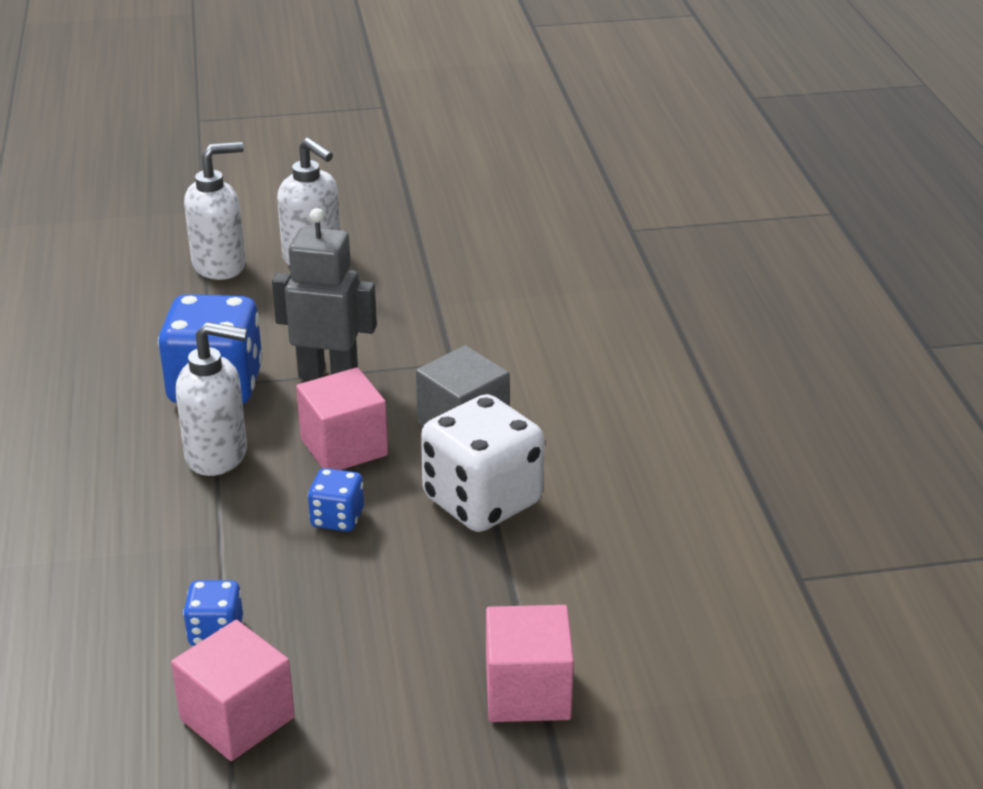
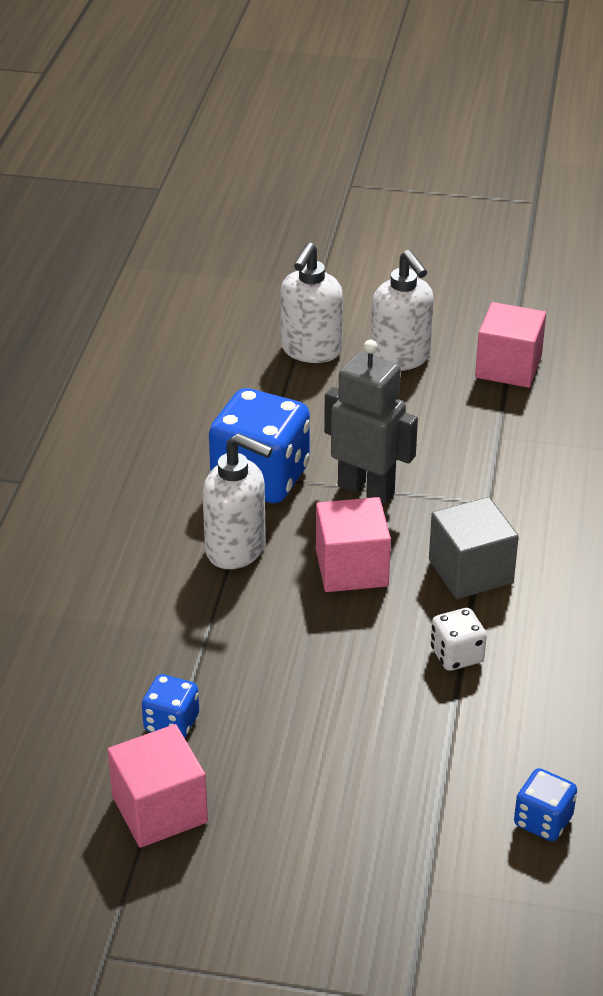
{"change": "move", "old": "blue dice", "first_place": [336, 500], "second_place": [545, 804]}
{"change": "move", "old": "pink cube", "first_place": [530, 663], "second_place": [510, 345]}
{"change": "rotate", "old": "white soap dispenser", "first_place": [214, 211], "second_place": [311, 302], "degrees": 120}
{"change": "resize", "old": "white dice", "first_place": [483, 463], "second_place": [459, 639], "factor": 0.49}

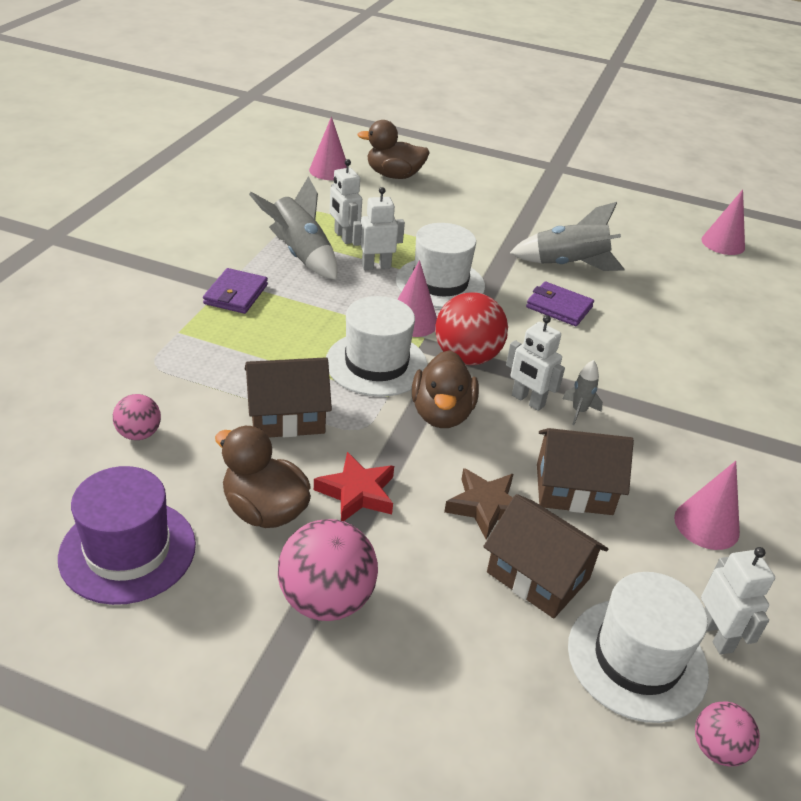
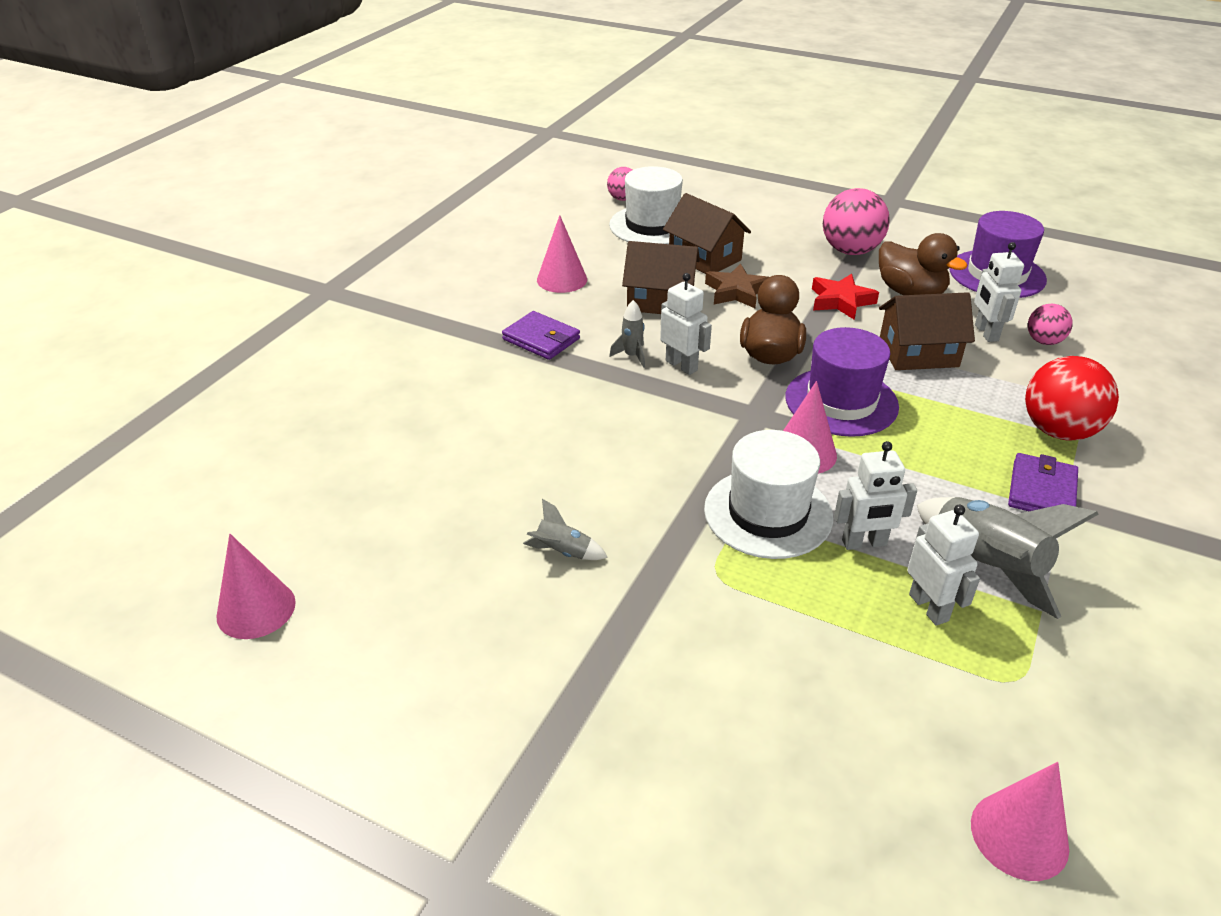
{"change": "delete", "old": "brown duck", "first_place": [393, 149]}
{"change": "move", "old": "red ball", "first_place": [471, 328], "second_place": [1072, 398]}
{"change": "move", "old": "purple wallet", "first_place": [560, 304], "second_place": [541, 335]}
{"change": "move", "old": "white robot", "first_place": [738, 601], "second_place": [999, 292]}
{"change": "recolor", "old": "white hat", "new": "purple hat", "first_place": [377, 346], "second_place": [842, 382]}
{"change": "resize", "old": "grey rocket", "first_place": [567, 236], "second_place": [565, 529], "factor": 0.49}

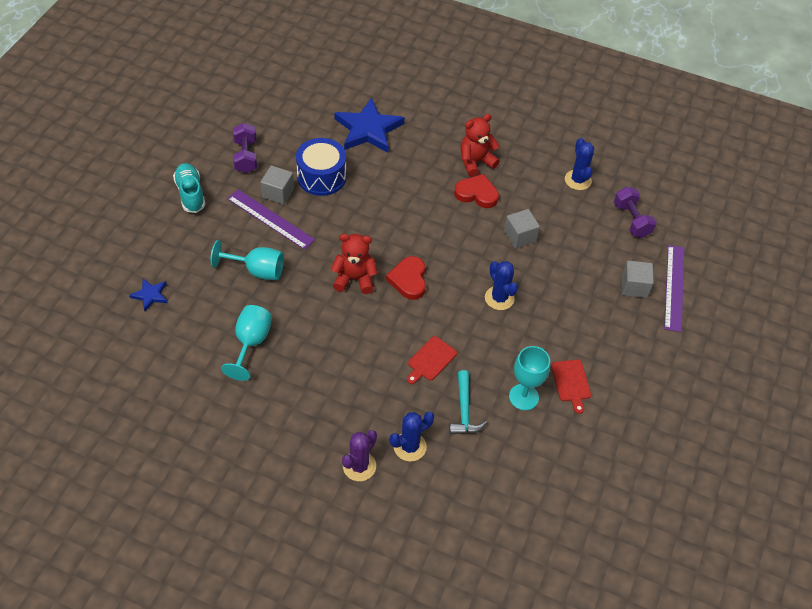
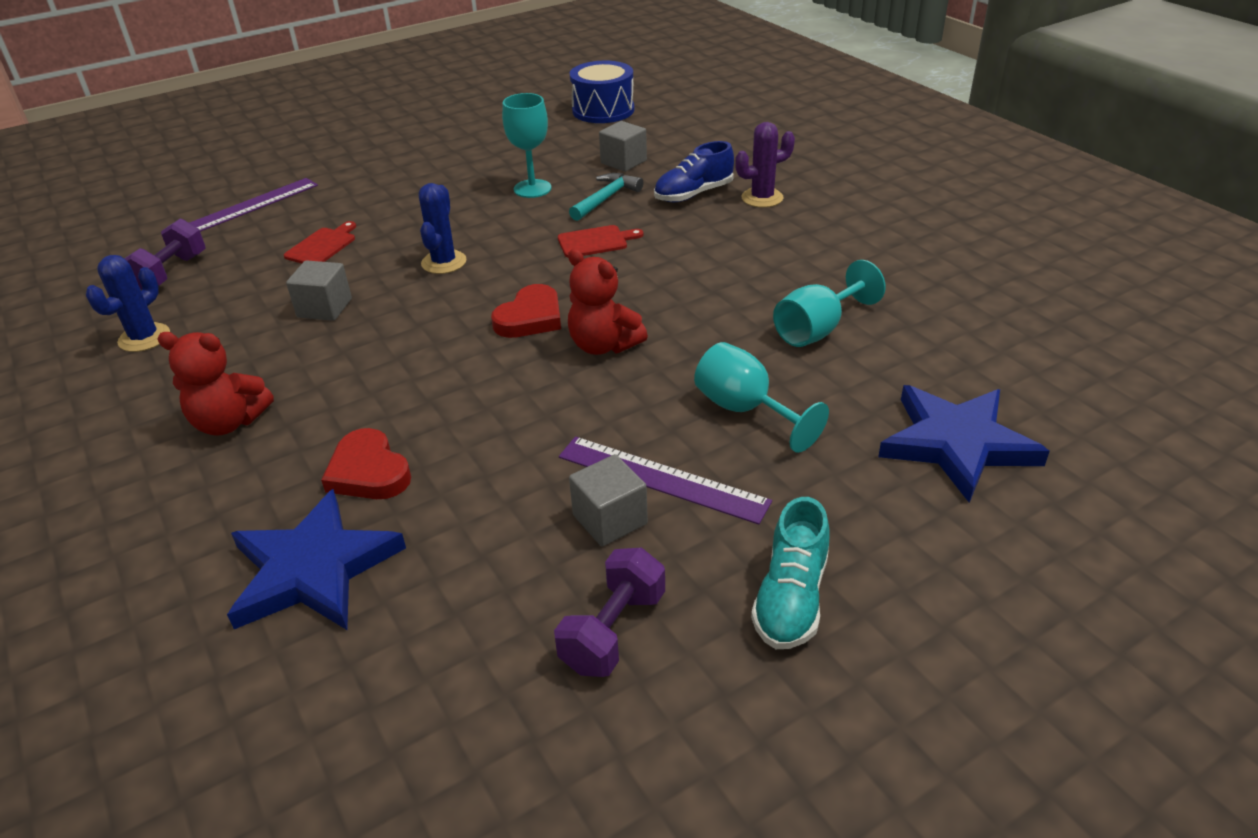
{"change": "move", "old": "blue drum", "first_place": [321, 167], "second_place": [602, 92]}
{"change": "move", "old": "red heart", "first_place": [476, 191], "second_place": [366, 463]}
{"change": "move", "old": "red cutting board", "first_place": [571, 386], "second_place": [320, 242]}
{"change": "move", "old": "grey cube", "first_place": [638, 279], "second_place": [623, 146]}
{"change": "replace", "old": "blue cactus", "new": "blue shoe", "first_place": [412, 437], "second_place": [694, 171]}
{"change": "rotate", "old": "purple ruler", "first_place": [271, 219], "second_place": [665, 481], "degrees": -45}
{"change": "resize", "old": "blue star", "first_place": [148, 295], "second_place": [964, 444], "factor": 2.08}

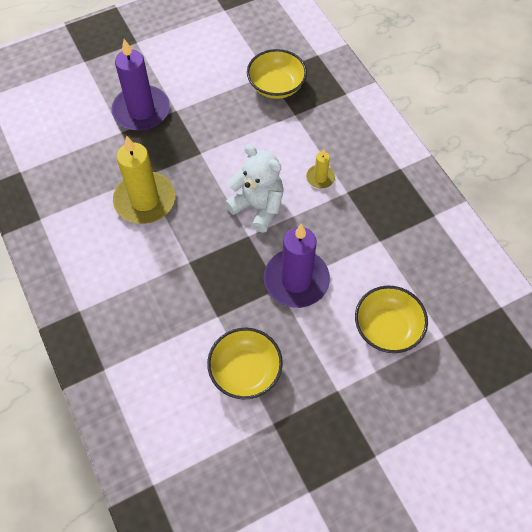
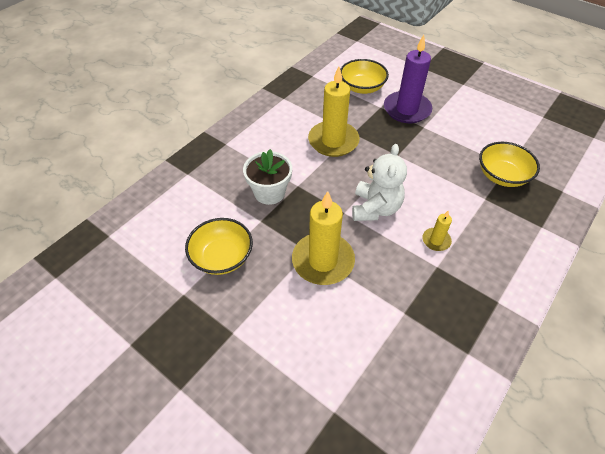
{"change": "insert", "new": "white flower pot", "second_place": [267, 177]}
{"change": "move", "old": "yellow bowl", "first_place": [391, 319], "second_place": [364, 76]}
{"change": "recolor", "old": "purple candle", "new": "yellow candle", "first_place": [297, 266], "second_place": [323, 238]}

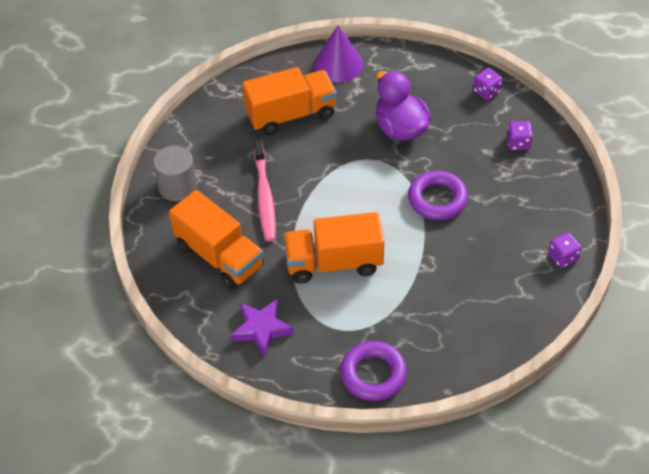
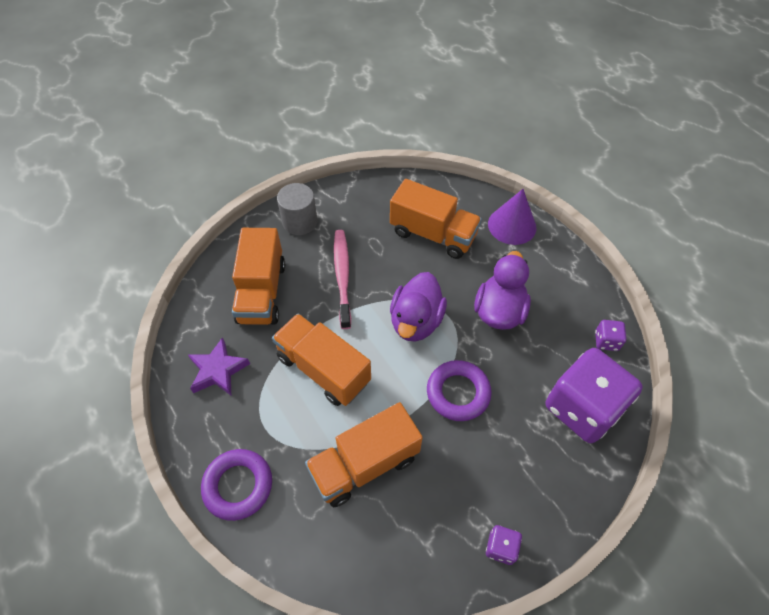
{"change": "insert", "new": "orange truck", "second_place": [364, 454]}
{"change": "insert", "new": "purple duck", "second_place": [418, 307]}
{"change": "rotate", "old": "pink toothbrush", "first_place": [265, 190], "second_place": [342, 279], "degrees": 135}
{"change": "resize", "old": "purple dice", "first_place": [520, 135], "second_place": [594, 395], "factor": 2.44}

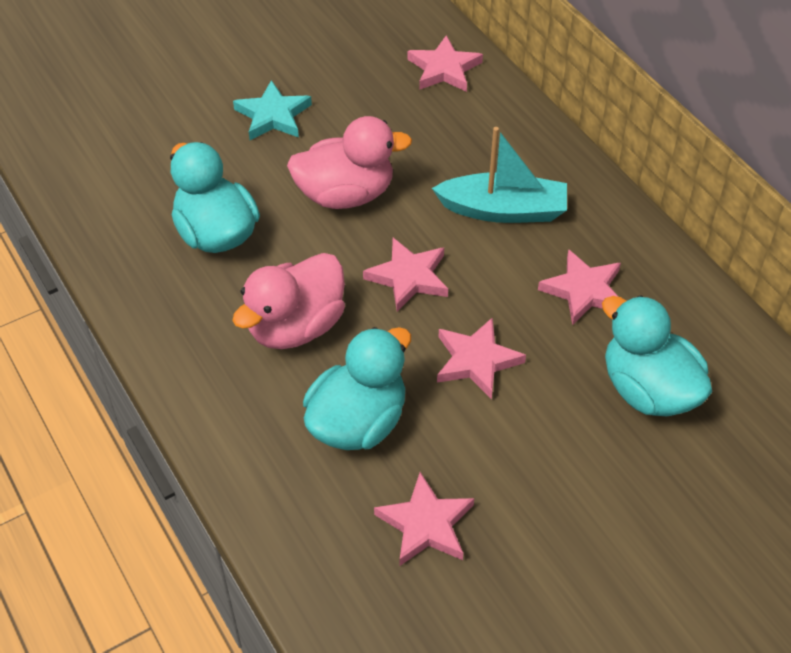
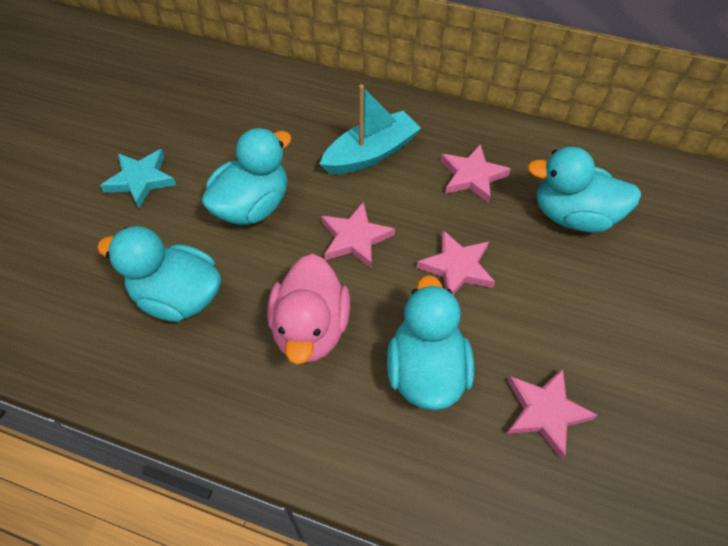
{"change": "delete", "old": "pink star", "first_place": [445, 63]}
{"change": "recolor", "old": "pink duck", "new": "turquoise duck", "first_place": [349, 162], "second_place": [246, 176]}

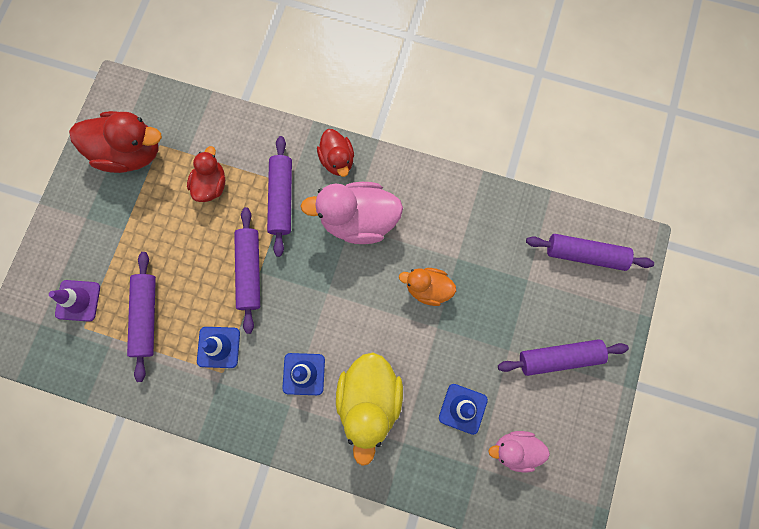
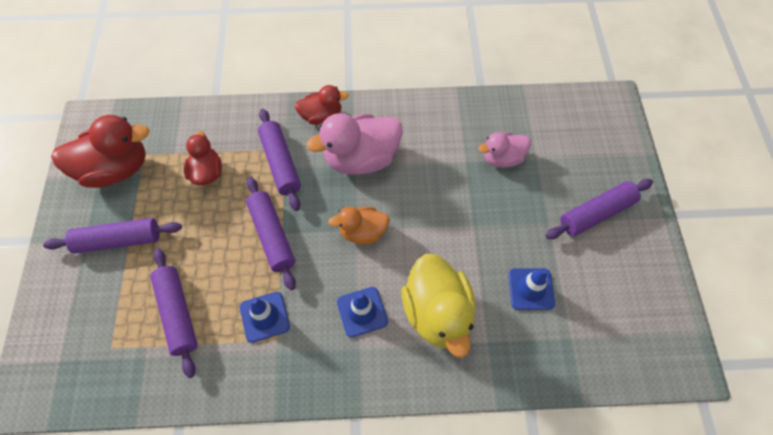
{"change": "delete", "old": "purple traffic cone", "first_place": [74, 301]}
{"change": "move", "old": "orange duck", "first_place": [427, 287], "second_place": [359, 225]}
{"change": "move", "old": "pink duck", "first_place": [519, 451], "second_place": [504, 149]}
{"change": "move", "old": "purple rolling pin", "first_place": [590, 252], "second_place": [112, 236]}
{"change": "rotate", "old": "red duck", "first_place": [335, 153], "second_place": [322, 105], "degrees": -60}

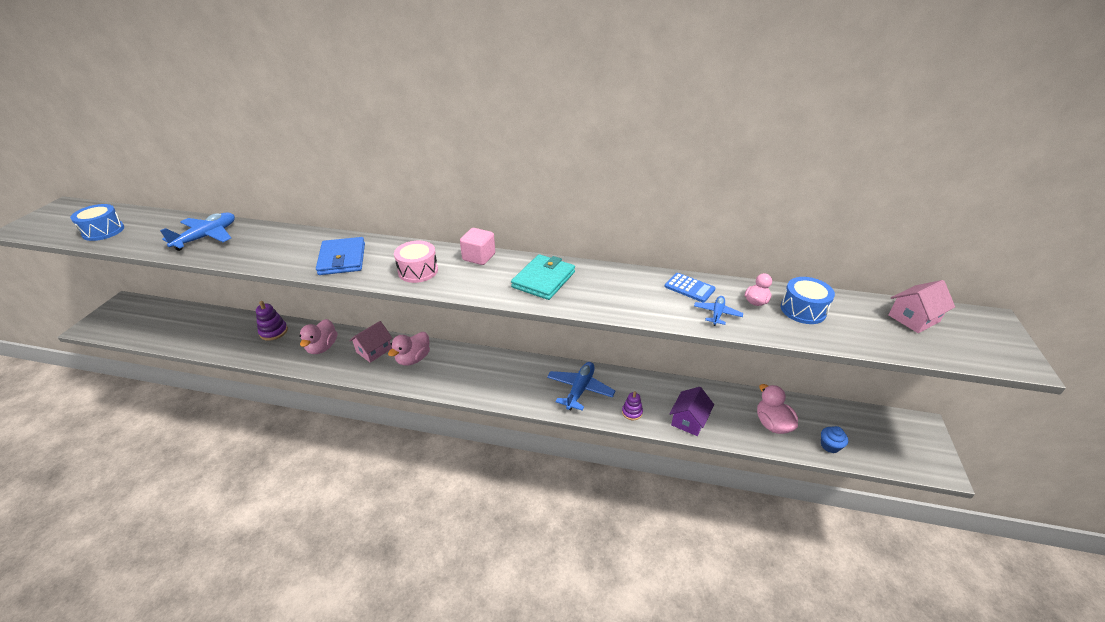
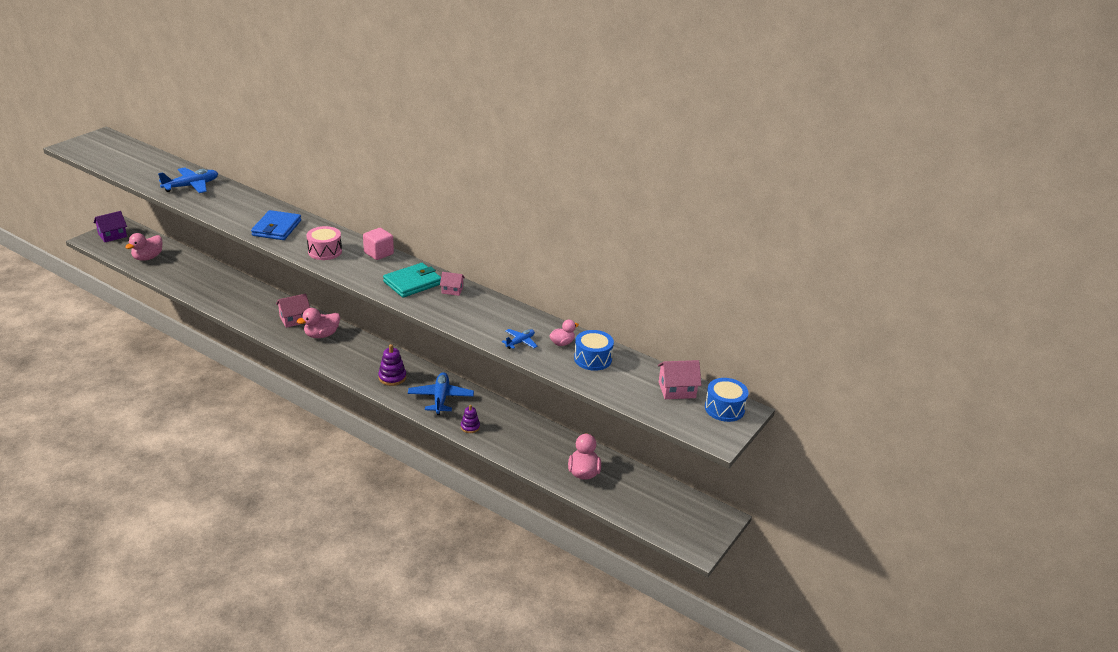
{"change": "delete", "old": "blue calculator", "first_place": [689, 287]}
{"change": "delete", "old": "blue cupcake", "first_place": [834, 439]}
{"change": "insert", "new": "pink house", "second_place": [452, 284]}
{"change": "move", "old": "blue drum", "first_place": [97, 222], "second_place": [726, 400]}
{"change": "move", "old": "purple stacking toy", "first_place": [272, 321], "second_place": [392, 365]}
{"change": "move", "old": "pink duck", "first_place": [318, 336], "second_place": [144, 247]}
{"change": "move", "old": "purple house", "first_place": [691, 411], "second_place": [110, 226]}
{"change": "rotate", "old": "blue plane", "first_place": [581, 386], "second_place": [441, 393], "degrees": -45}

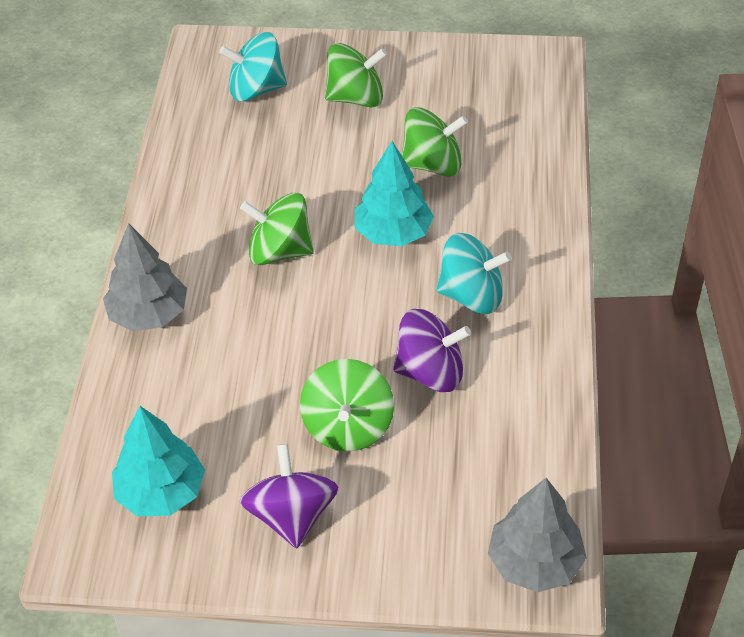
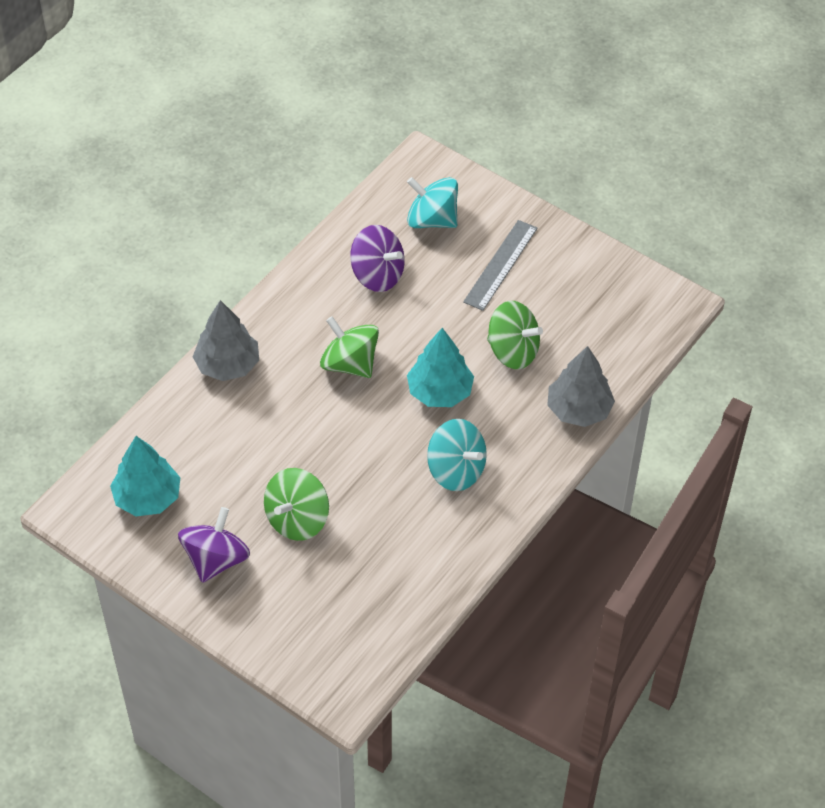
{"change": "move", "old": "purple spinning top", "first_place": [432, 350], "second_place": [377, 258]}
{"change": "move", "old": "grey tree", "first_place": [537, 535], "second_place": [581, 386]}
{"change": "replace", "old": "green spinning top", "new": "grey ruler", "first_place": [356, 75], "second_place": [500, 265]}

